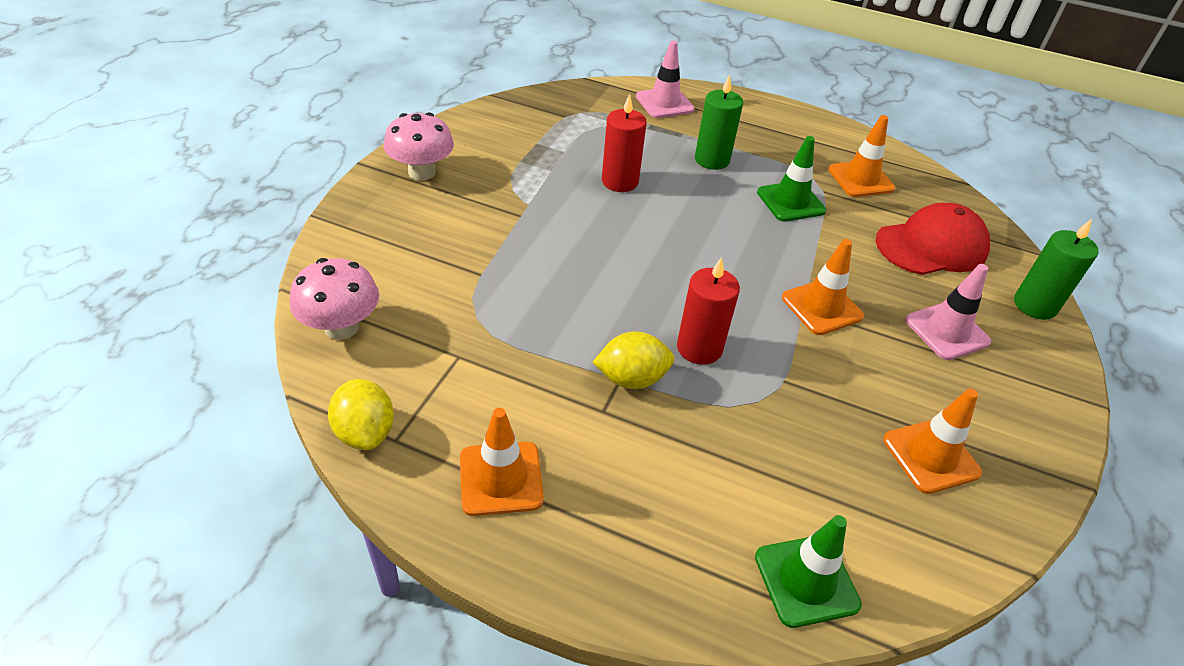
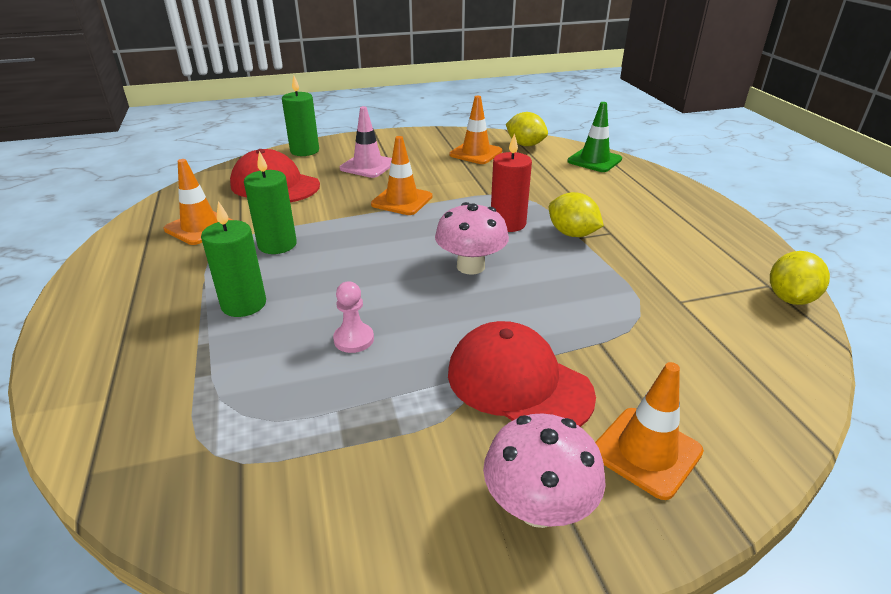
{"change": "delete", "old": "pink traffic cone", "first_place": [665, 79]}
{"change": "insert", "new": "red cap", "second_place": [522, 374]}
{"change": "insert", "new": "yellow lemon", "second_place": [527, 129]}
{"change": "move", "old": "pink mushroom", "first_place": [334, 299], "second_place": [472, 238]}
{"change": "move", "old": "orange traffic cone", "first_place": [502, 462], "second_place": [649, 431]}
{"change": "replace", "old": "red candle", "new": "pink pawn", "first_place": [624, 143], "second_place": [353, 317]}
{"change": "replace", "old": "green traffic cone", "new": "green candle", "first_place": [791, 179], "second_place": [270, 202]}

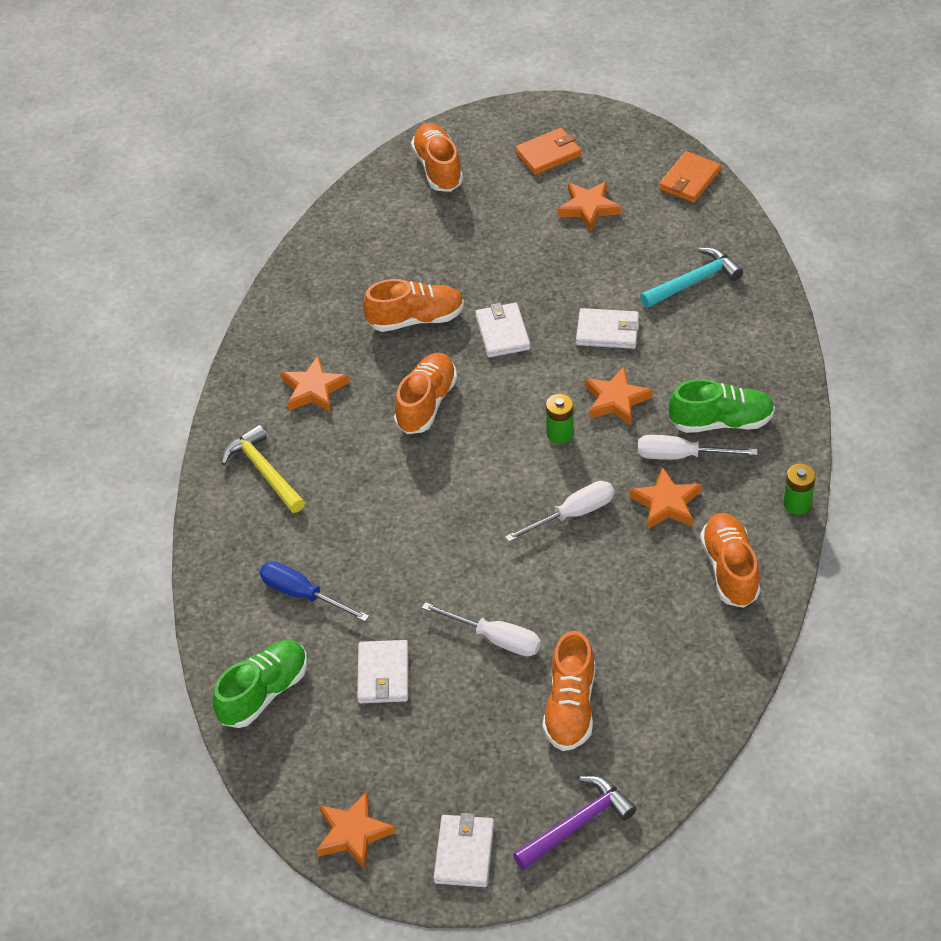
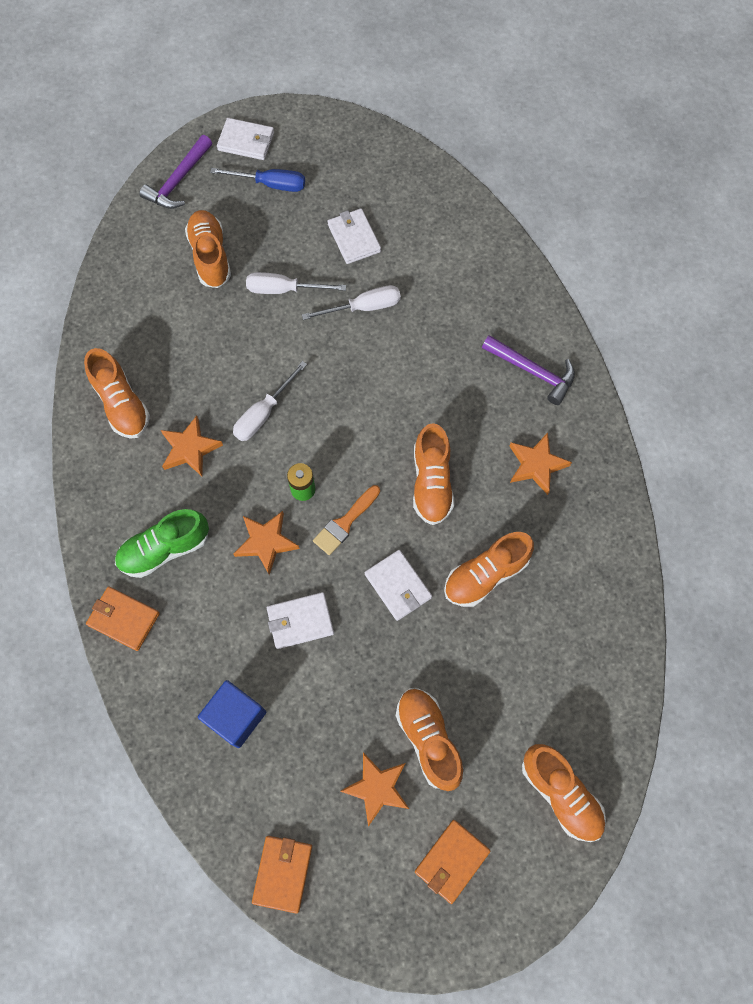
{"change": "delete", "old": "green shoe", "first_place": [259, 684]}
{"change": "delete", "old": "orange star", "first_place": [356, 830]}
{"change": "delete", "old": "green battery", "first_place": [799, 489]}
{"change": "insert", "new": "orange wallet", "second_place": [123, 618]}
{"change": "insert", "new": "orange brush", "second_place": [346, 520]}
{"change": "insert", "new": "orange shoe", "second_place": [429, 739]}
{"change": "move", "old": "blue screwdriver", "first_place": [314, 591], "second_place": [257, 180]}
{"change": "move", "old": "white screwdriver", "first_place": [698, 447], "second_place": [351, 302]}
{"change": "replace", "old": "turquoise hammer", "new": "blue cube", "first_place": [691, 277], "second_place": [232, 714]}
{"change": "recolor", "old": "yellow hammer", "new": "purple hammer", "first_place": [263, 468], "second_place": [528, 370]}
{"change": "rotate", "old": "white wallet", "first_place": [463, 850], "second_place": [245, 139], "degrees": -60}

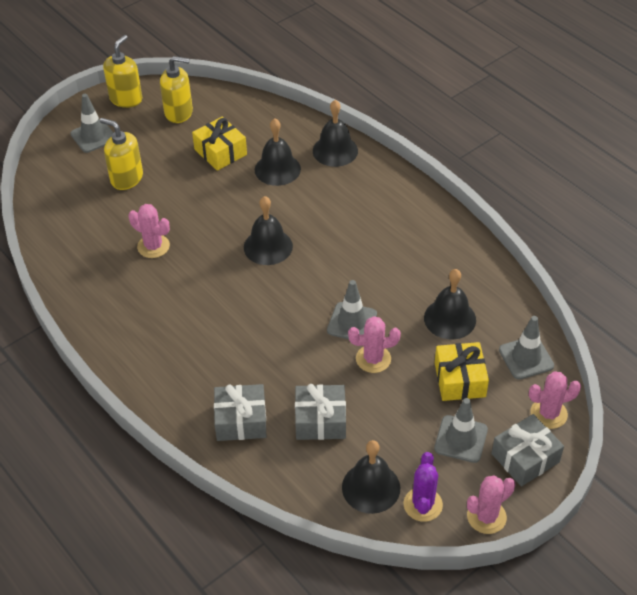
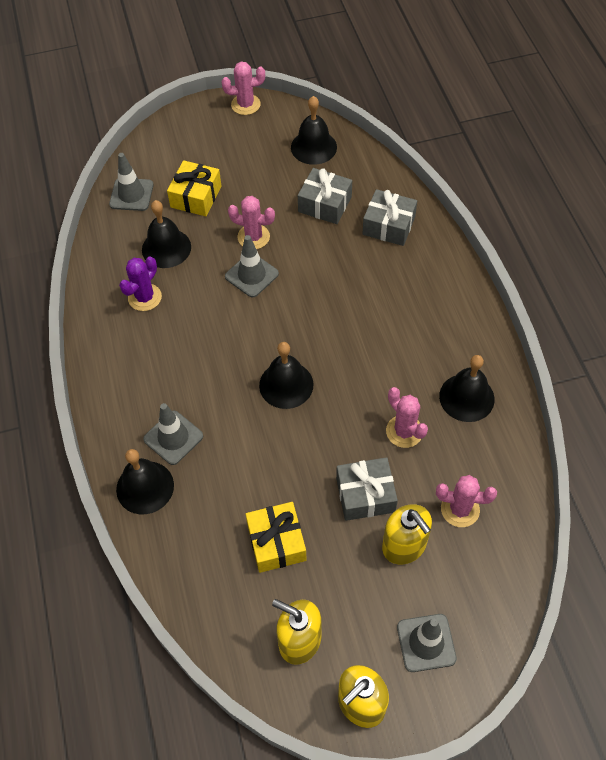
{"change": "move", "old": "black bell", "first_place": [278, 152], "second_place": [467, 388]}
{"change": "move", "old": "purple cactus", "first_place": [423, 487], "second_place": [140, 283]}
{"change": "move", "old": "grey traffic cone", "first_place": [461, 430], "second_place": [173, 434]}
{"change": "move", "old": "grey gift", "first_place": [527, 450], "second_place": [367, 489]}
{"change": "move", "old": "pink cactus", "first_place": [555, 400], "second_place": [466, 501]}

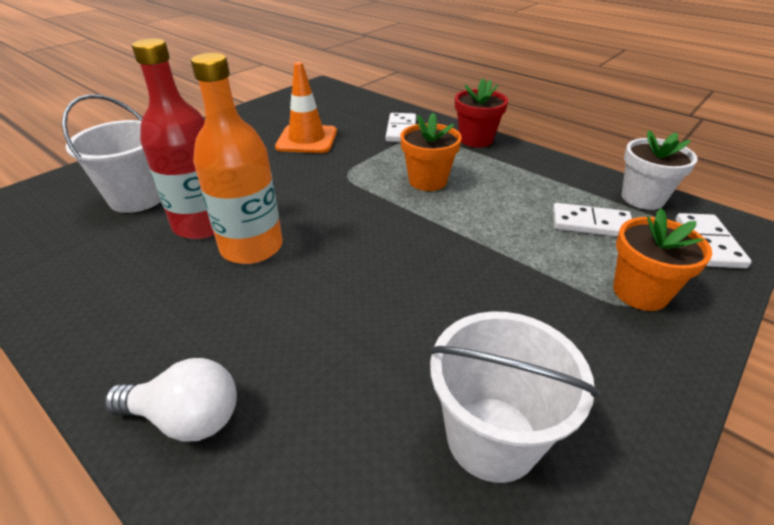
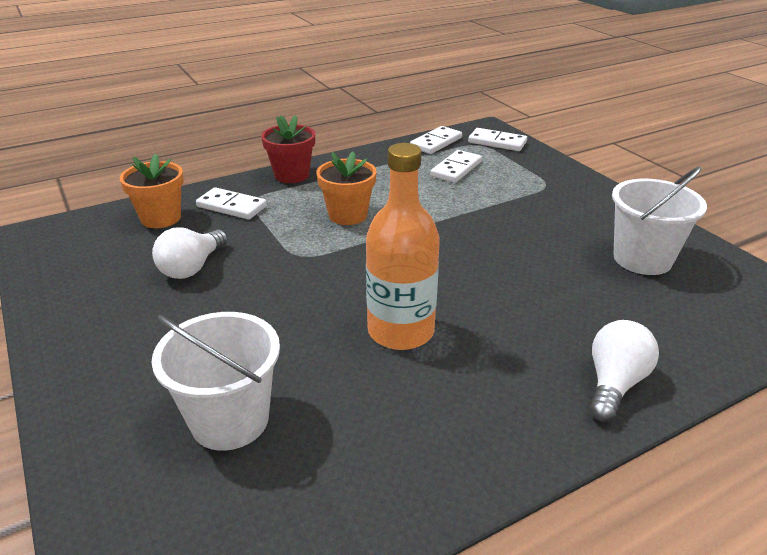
{"change": "delete", "old": "red bottle", "first_place": [173, 138]}
{"change": "move", "old": "orange flower pot", "first_place": [662, 259], "second_place": [152, 191]}
{"change": "replace", "old": "orange traffic cone", "new": "white light bulb", "first_place": [306, 107], "second_place": [190, 253]}
{"change": "replace", "old": "white flower pot", "new": "white domino", "first_place": [660, 170], "second_place": [436, 140]}

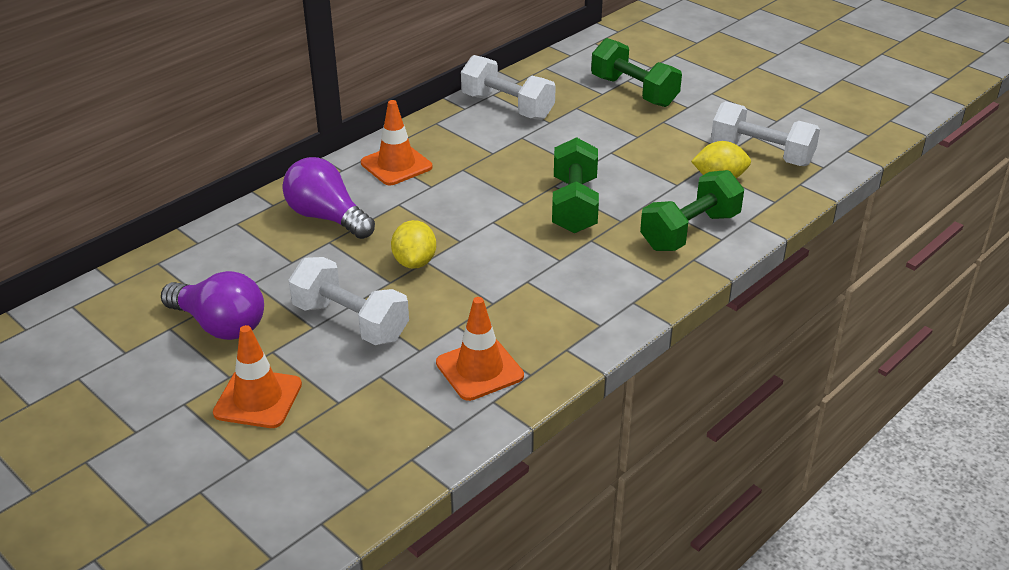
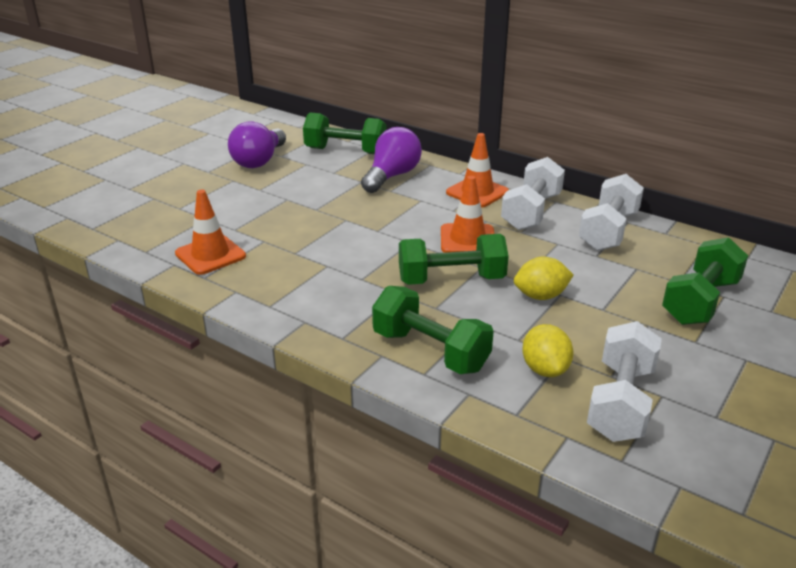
{"change": "insert", "new": "green dumbbell", "second_place": [344, 133]}
{"change": "move", "old": "orange traffic cone", "first_place": [257, 376], "second_place": [467, 214]}
{"change": "move", "old": "white dumbbell", "first_place": [349, 301], "second_place": [533, 193]}
{"change": "move", "old": "yellow lemon", "first_place": [413, 244], "second_place": [544, 278]}

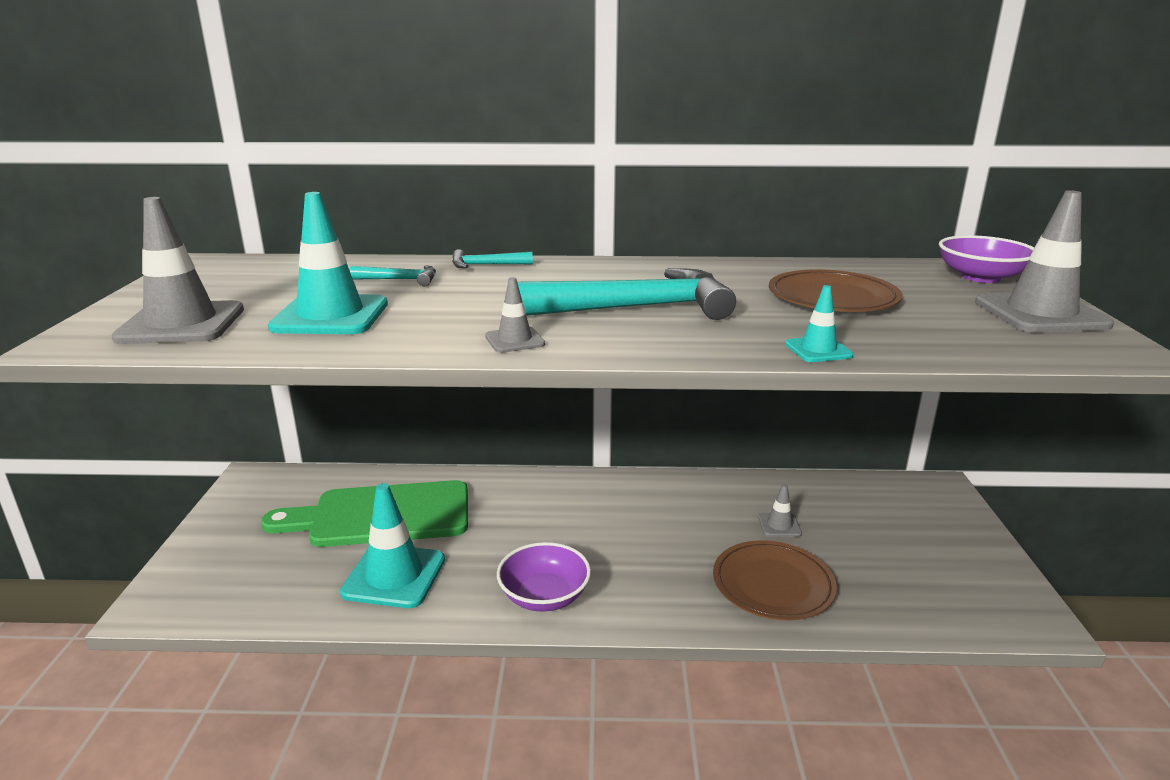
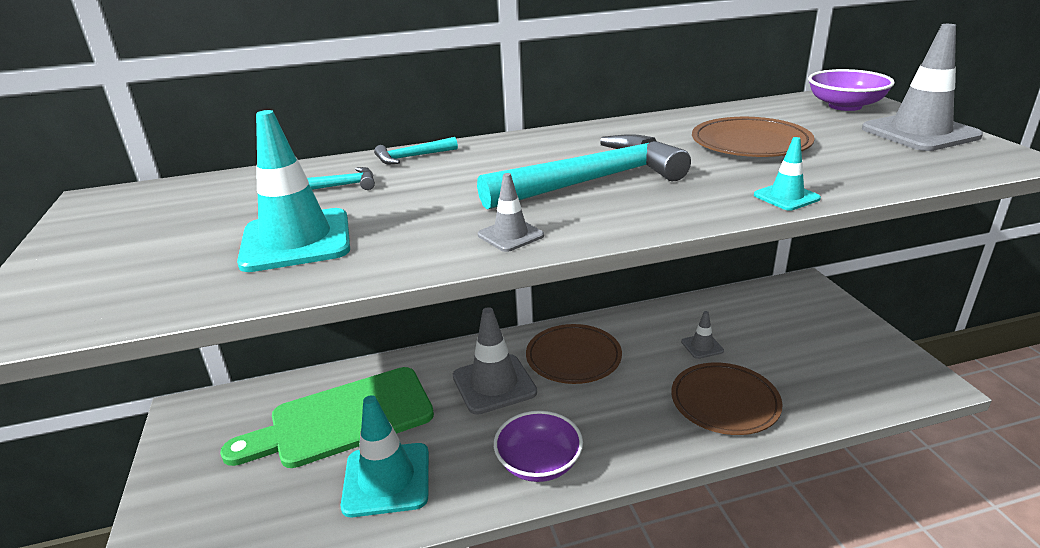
{"change": "insert", "new": "brown plate", "second_place": [574, 354]}
{"change": "move", "old": "grey traffic cone", "first_place": [177, 270], "second_place": [495, 361]}

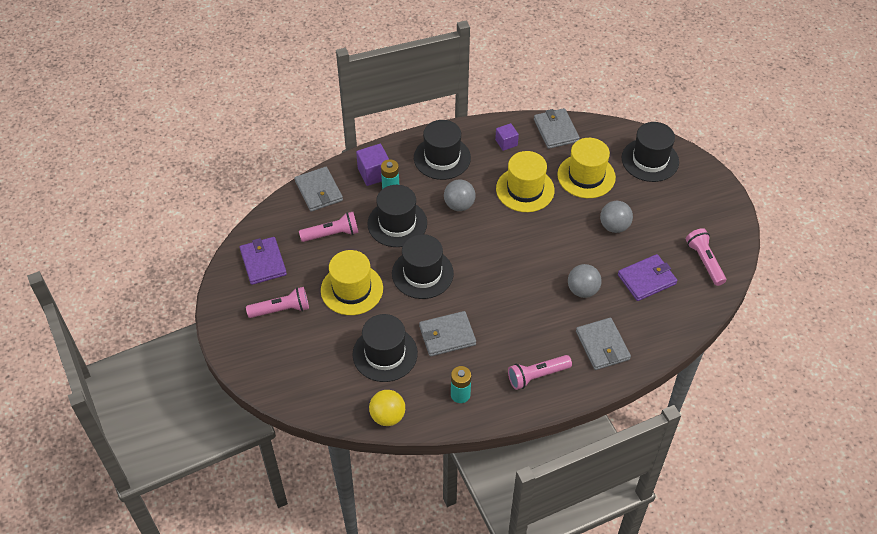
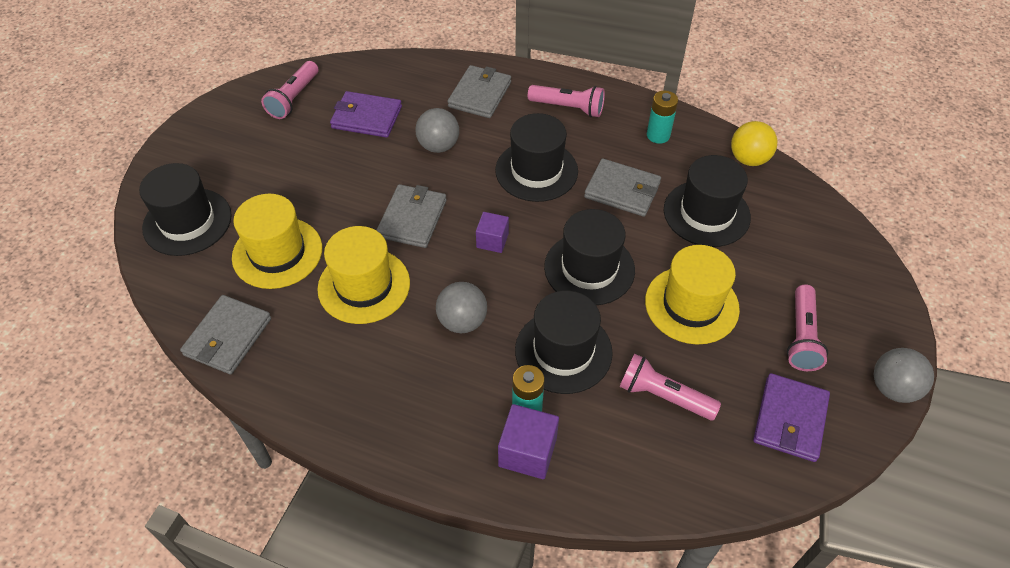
{"change": "move", "old": "grey wallet", "first_place": [319, 189], "second_place": [411, 216]}
{"change": "move", "old": "black hat", "first_place": [442, 150], "second_place": [536, 157]}
{"change": "move", "old": "purple cube", "first_place": [507, 137], "second_place": [492, 232]}
{"change": "move", "old": "grey ball", "first_place": [616, 217], "second_place": [904, 375]}
{"change": "rotate", "old": "pink flashlight", "first_place": [277, 302], "second_place": [807, 327], "degrees": -105}

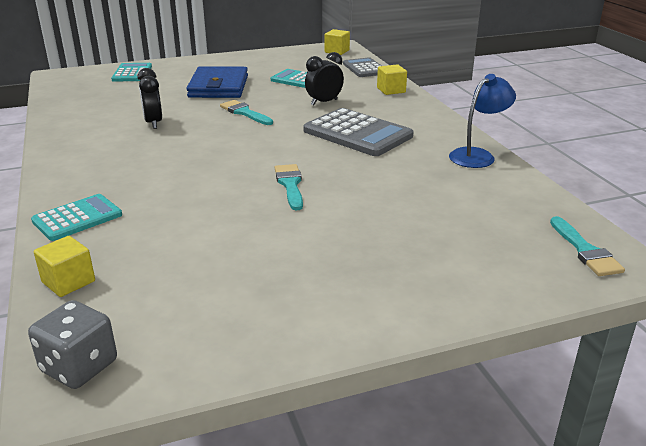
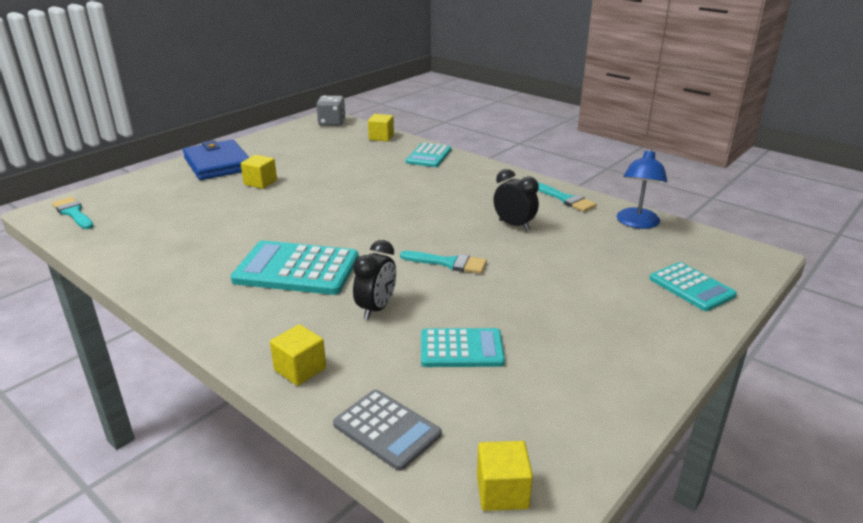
{"change": "insert", "new": "yellow cube", "second_place": [259, 172]}
{"change": "move", "old": "blue wallet", "first_place": [217, 82], "second_place": [216, 160]}
{"change": "move", "old": "turquoise brush", "first_place": [289, 187], "second_place": [567, 197]}
{"change": "move", "old": "blue lamp", "first_place": [482, 121], "second_place": [642, 188]}
{"change": "recolor", "old": "grey calculator", "new": "turquoise calculator", "first_place": [358, 132], "second_place": [295, 268]}

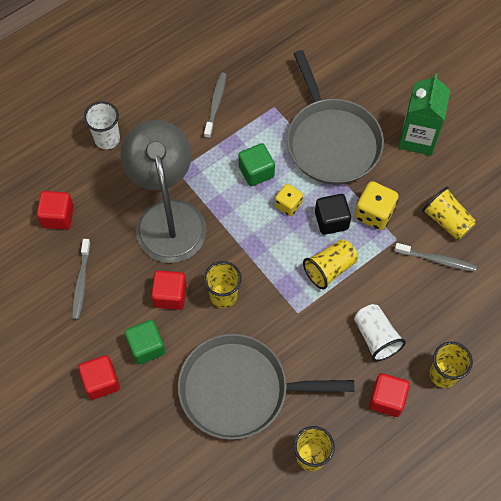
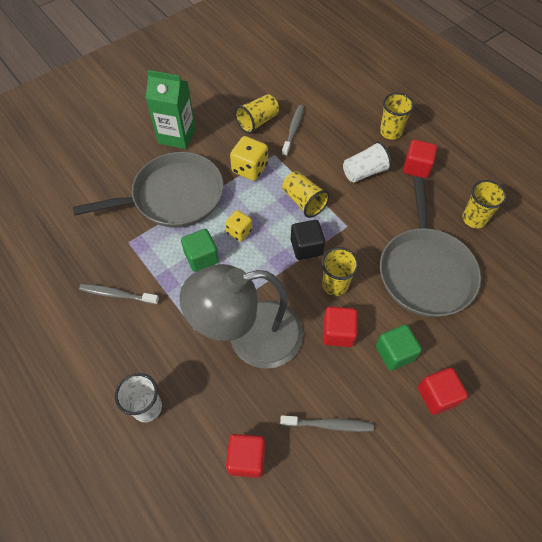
{"change": "move", "old": "black cube", "first_place": [333, 214], "second_place": [308, 240]}

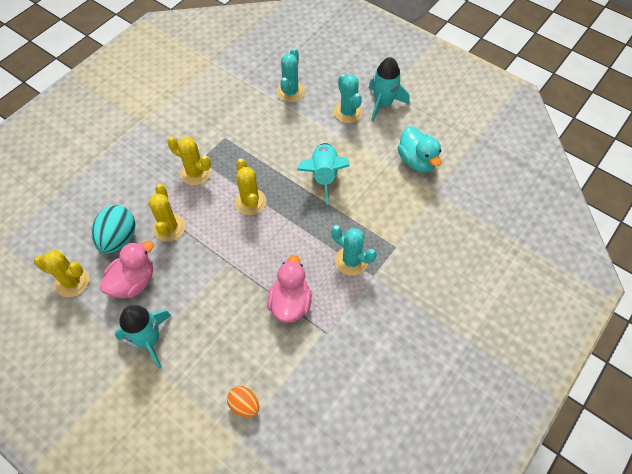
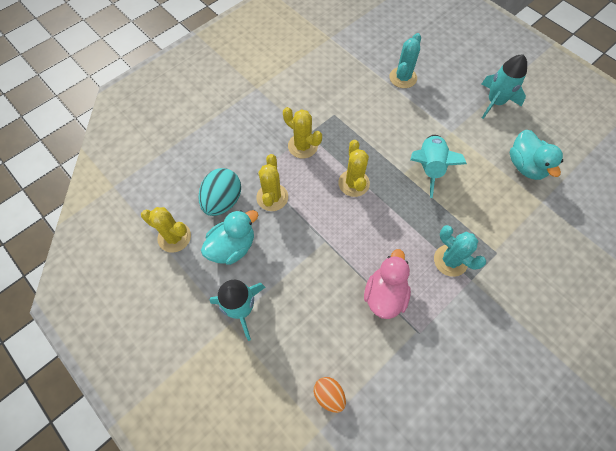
{"change": "delete", "old": "turquoise cactus", "first_place": [348, 98]}
{"change": "recolor", "old": "pink duck", "new": "turquoise duck", "first_place": [127, 269], "second_place": [229, 237]}

